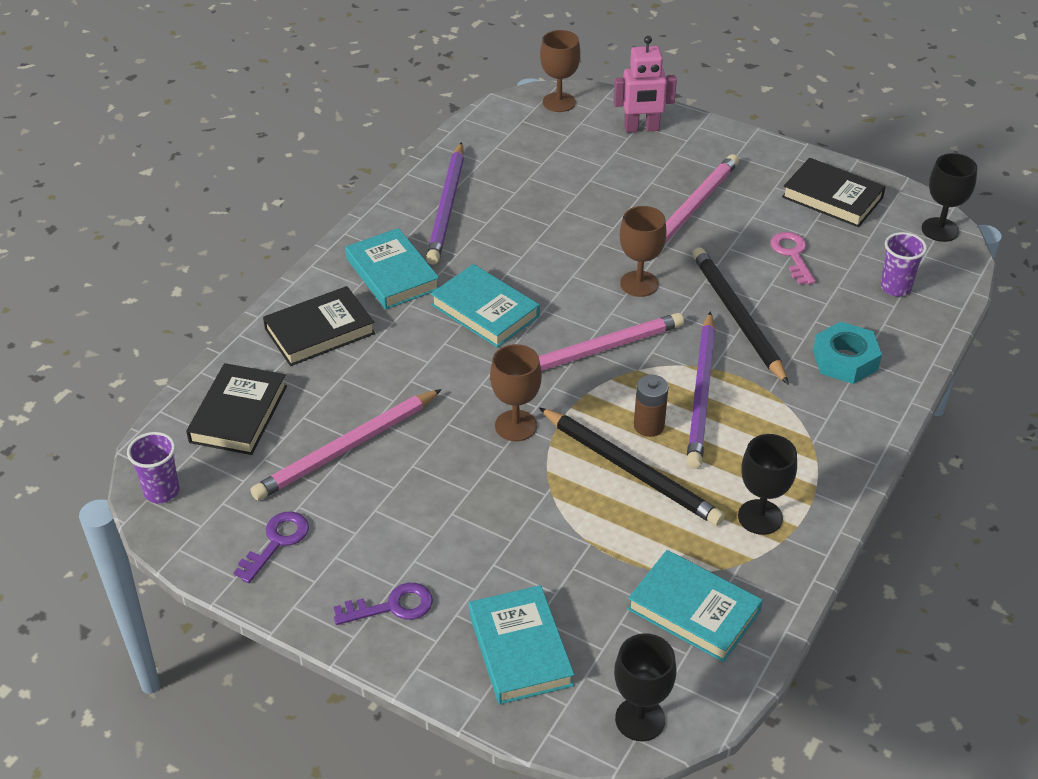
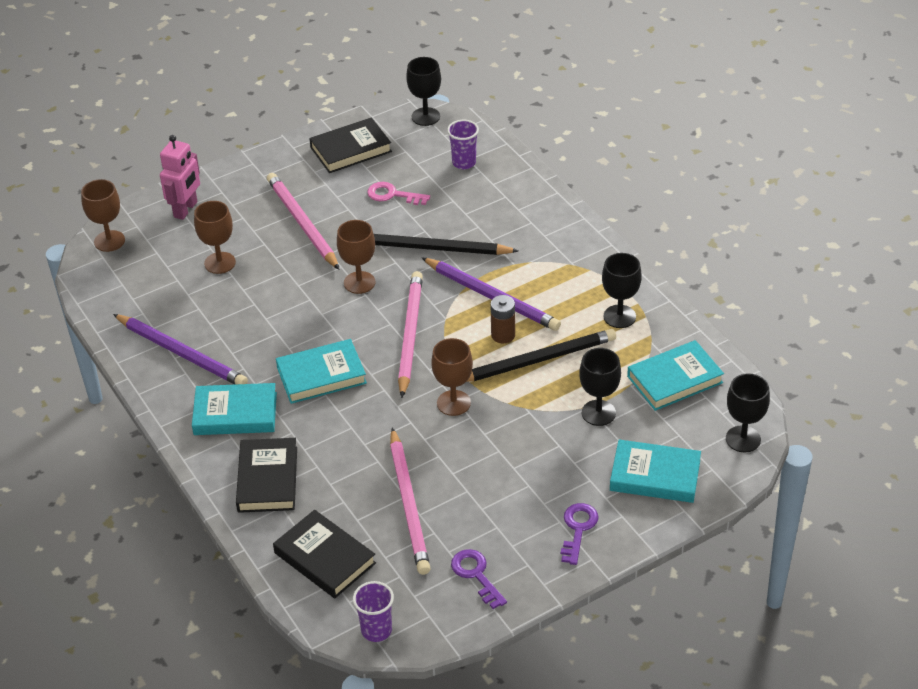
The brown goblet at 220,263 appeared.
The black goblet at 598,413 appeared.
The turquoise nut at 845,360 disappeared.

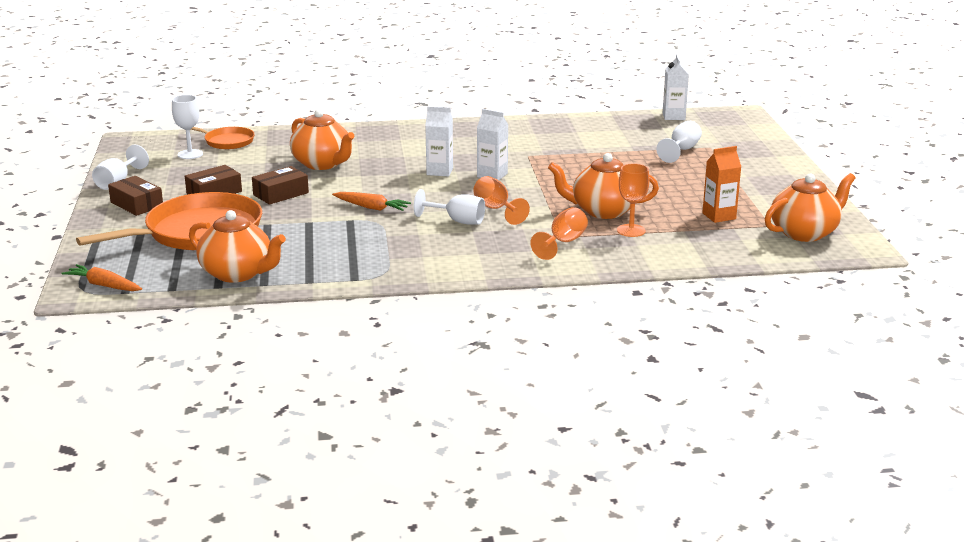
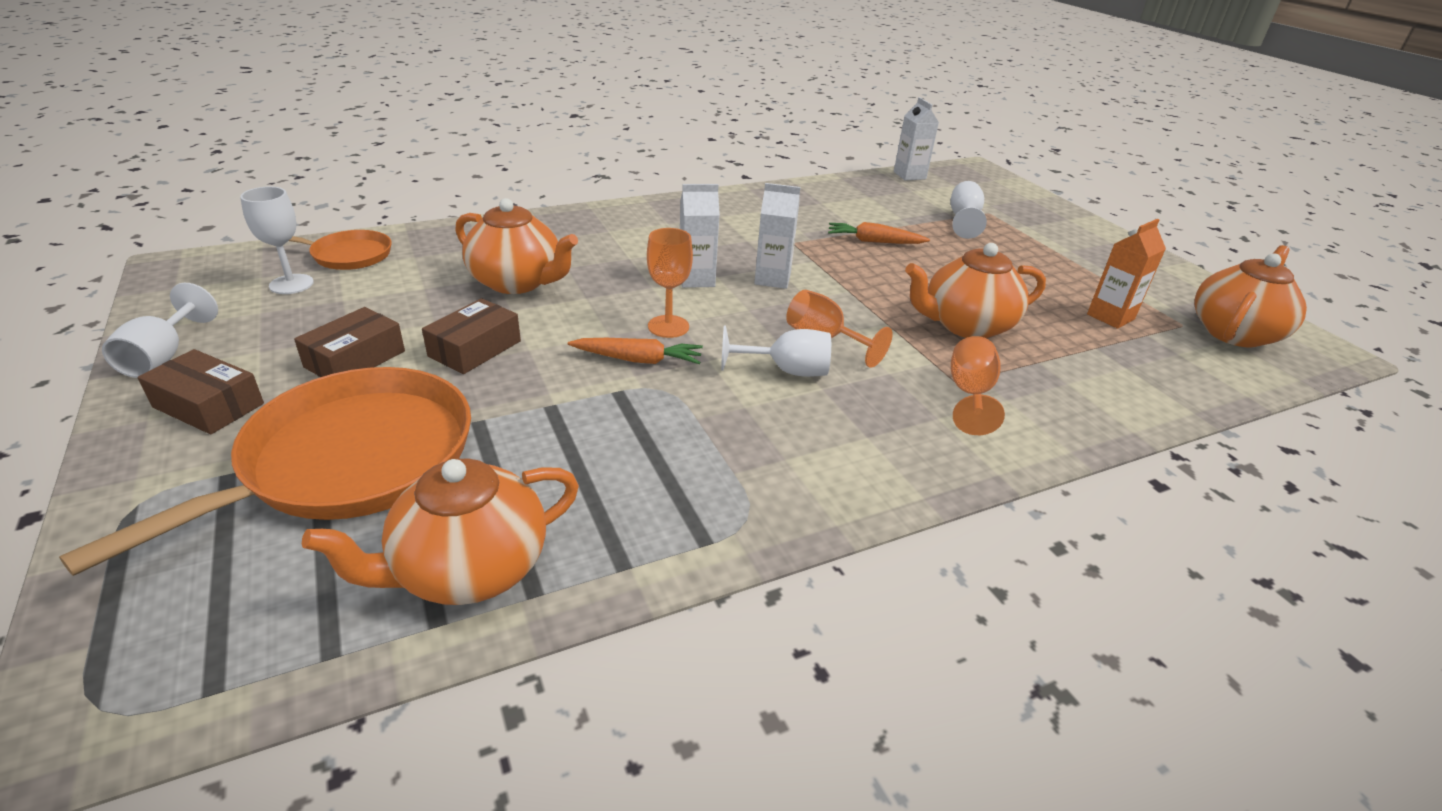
The orange teapot at 238,273 turned 135 degrees clockwise.
The orange goblet moved from 631,230 to 668,326.
The orange carrot moved from 103,285 to 874,241.

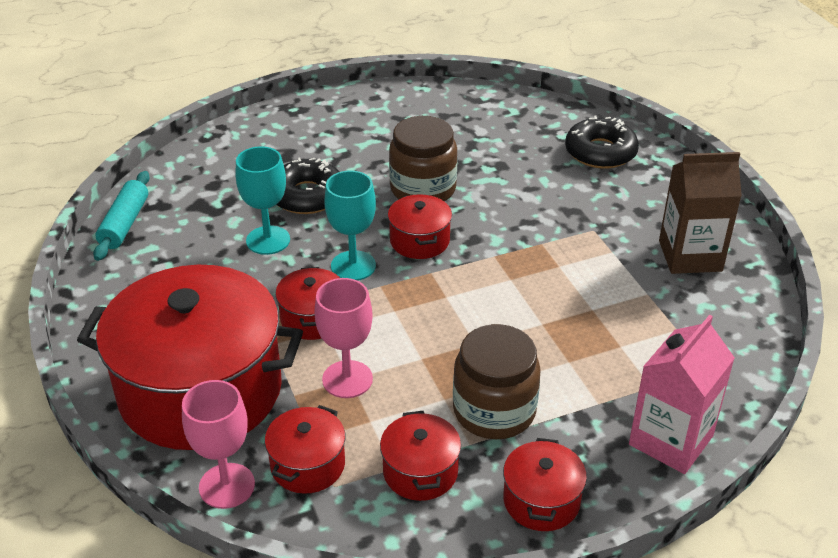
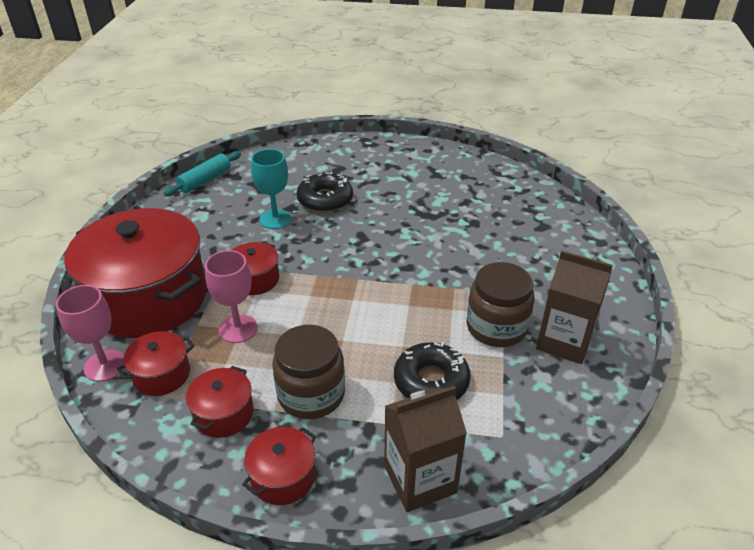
The pink carton at 671,440 became the brown carton at 420,479.
The black donut moved from 600,152 to 431,381.
The brown jar moved from 423,189 to 496,327.
The turquoise goblet at 353,266 disappeared.
The red pot at 419,241 disappeared.

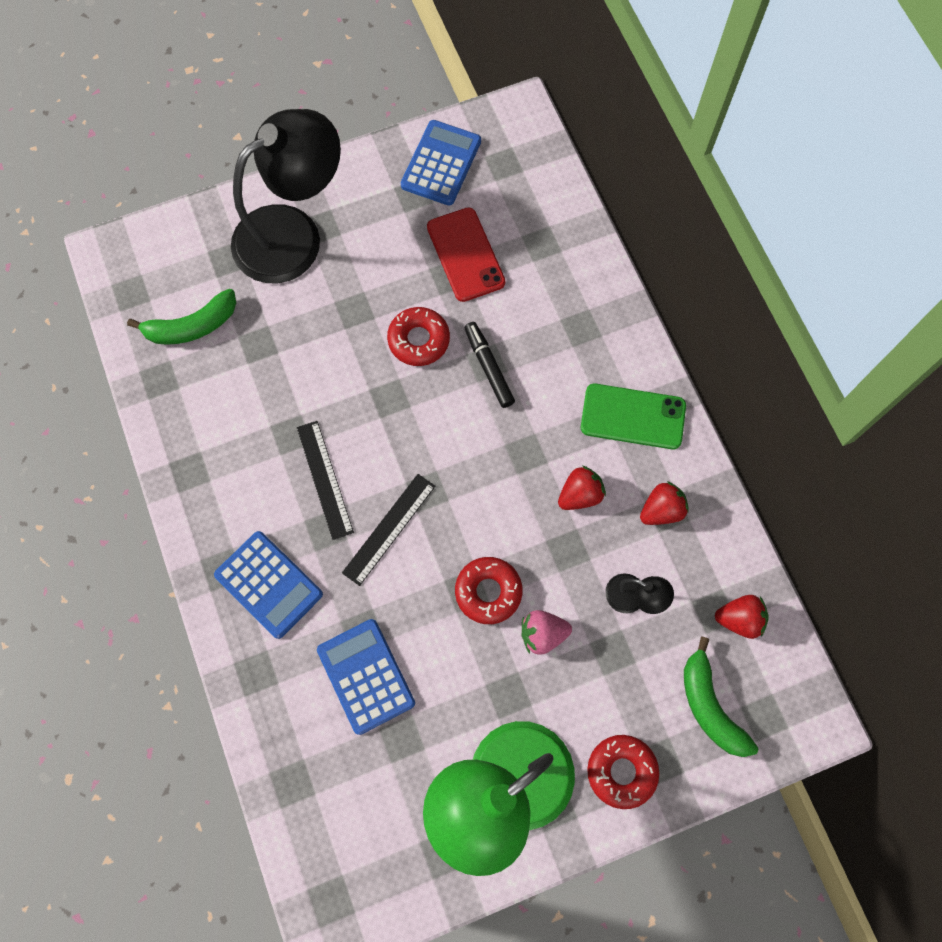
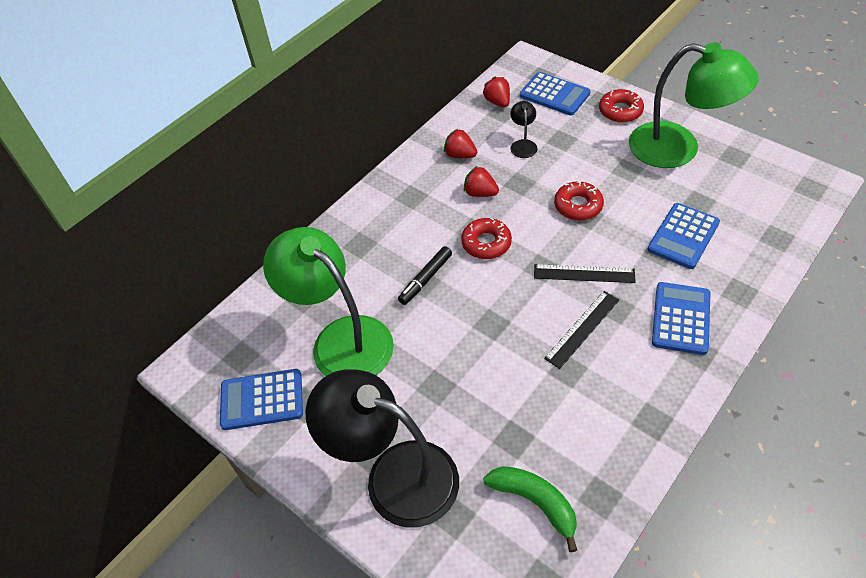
The red phone at 465,255 was replaced by the green lamp at 341,339.
The red donut moved from 419,340 to 486,243.
The green banana at 710,706 was replaced by the blue calculator at 554,94.
The pink strawberry at 542,634 disappeared.
The green phone at 633,417 disappeared.

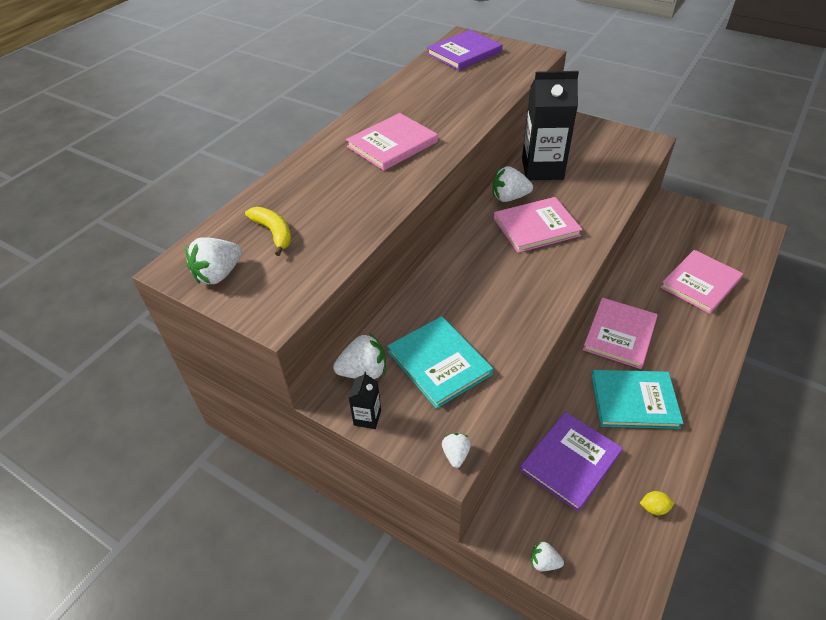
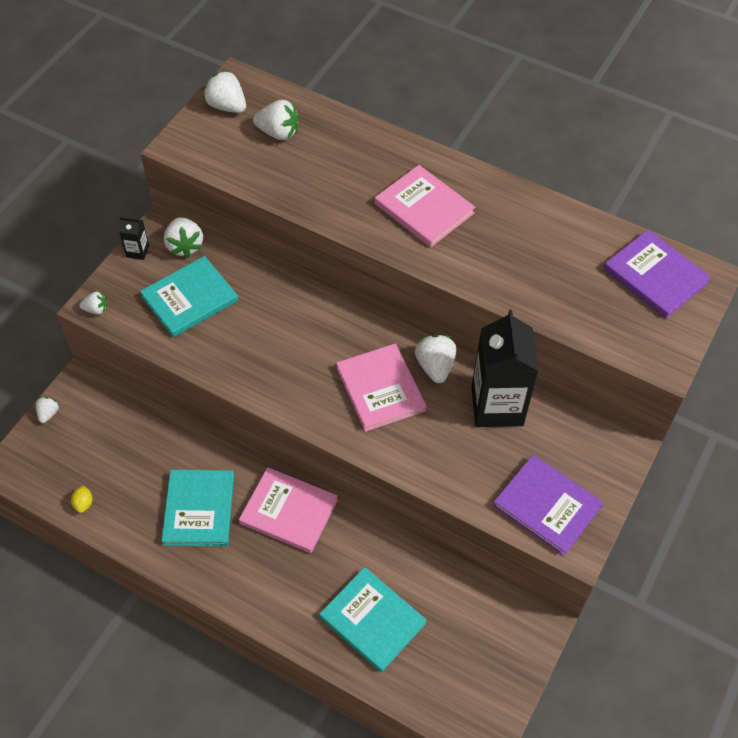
The yellow banana at 274,233 was replaced by the white strawberry at 278,133.
The pink book at 700,283 became the turquoise book at 372,620.
The purple book moved from 570,461 to 547,506.

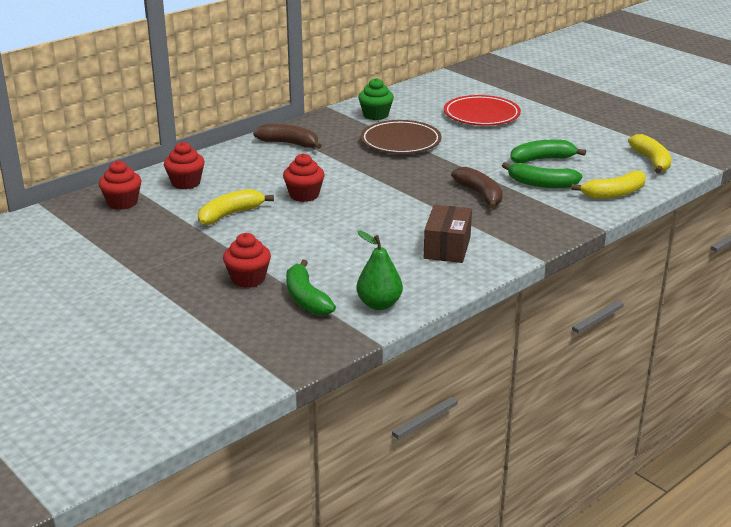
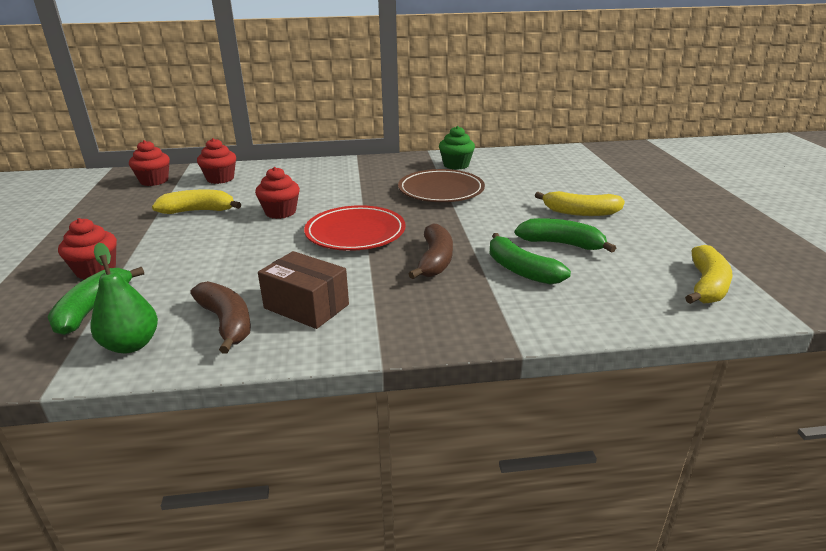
The brown banana moved from 289,143 to 227,323.
The brown box at 447,247 turned 75 degrees clockwise.
The red plate moved from 481,115 to 355,233.
The yellow banana moved from 614,194 to 580,212.

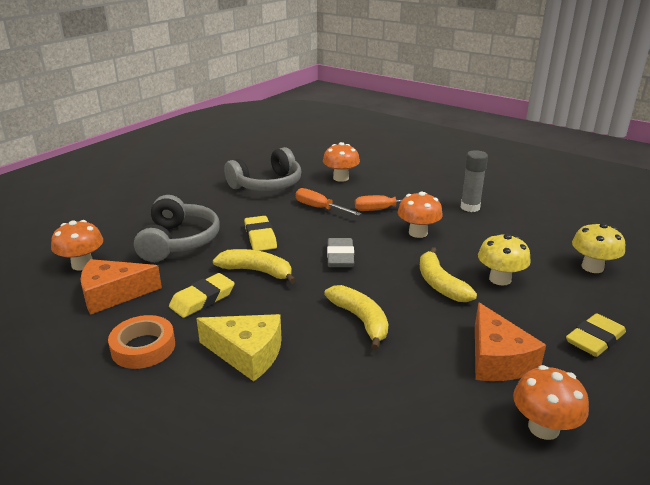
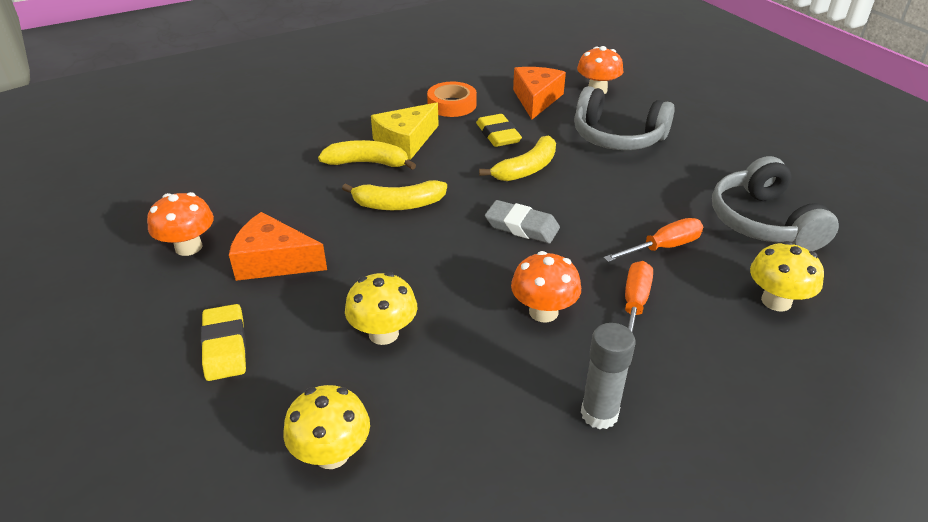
The yellow banana moved from 440,284 to 367,163.
The orange mushroom at 341,178 became the yellow mushroom at 776,301.
The yellow eraser at 260,237 disappeared.

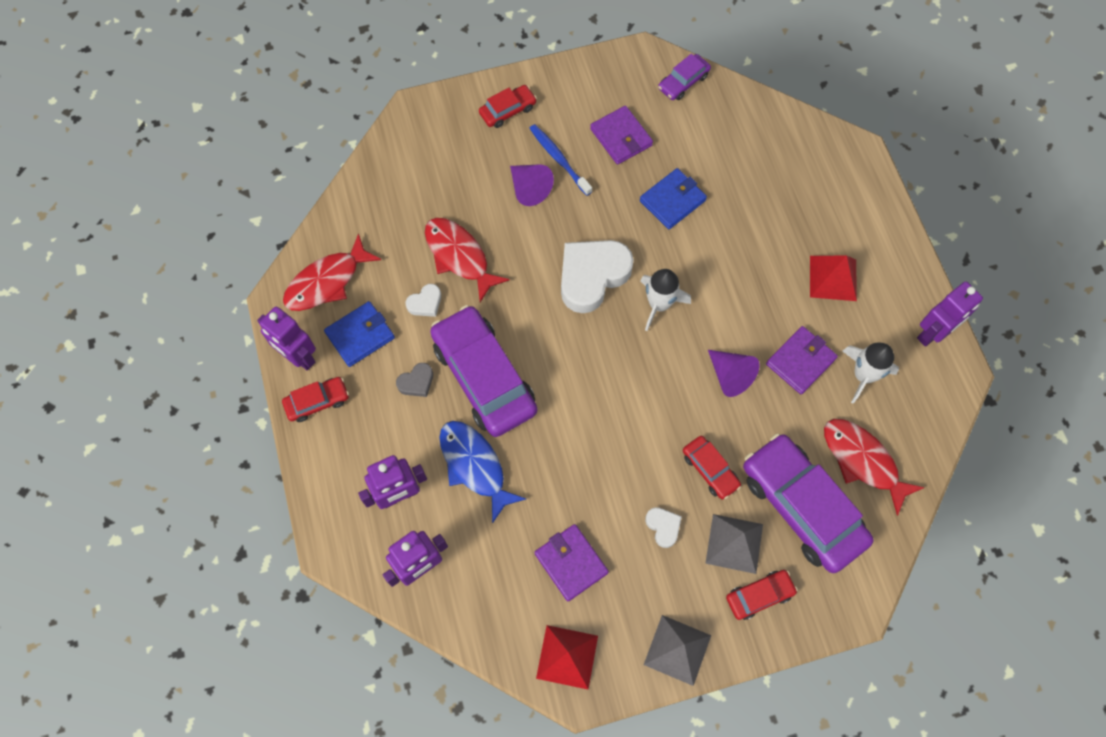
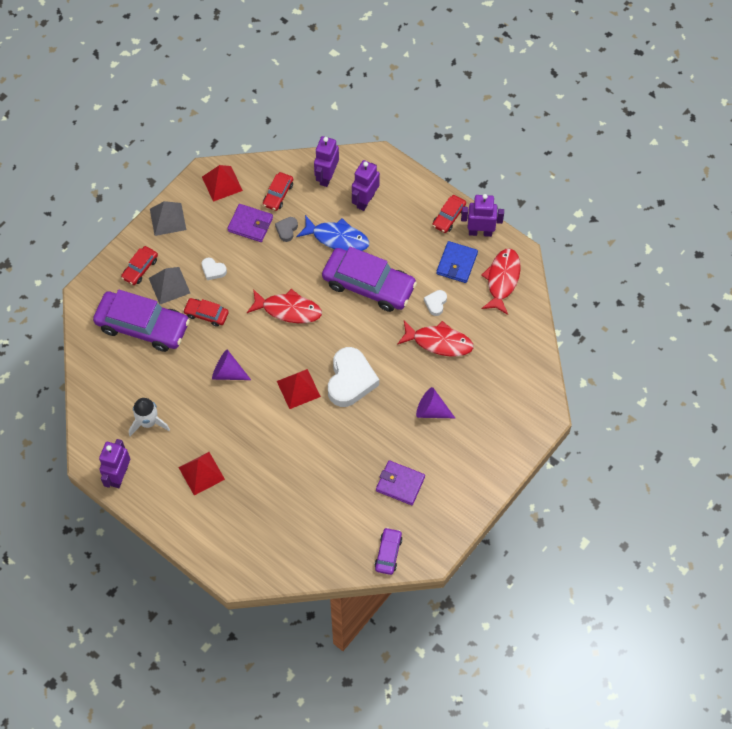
The red fish moved from 862,461 to 288,310.
The red car moved from 508,110 to 278,194.
The grey heart moved from 416,382 to 286,230.
The white rocket at 659,304 was replaced by the red pyramid at 298,389.
The blue toothbrush at 559,159 disappeared.
The blue wallet at 672,200 disappeared.
The purple wallet at 800,361 disappeared.

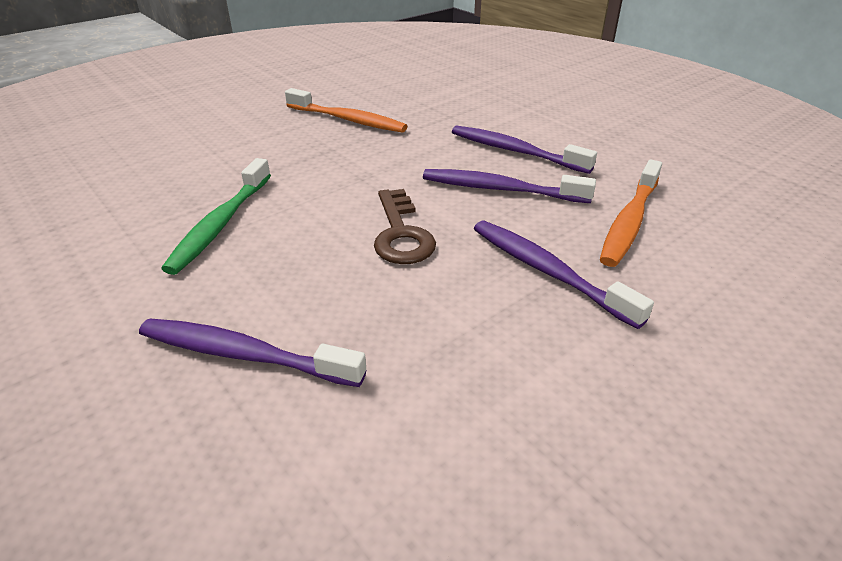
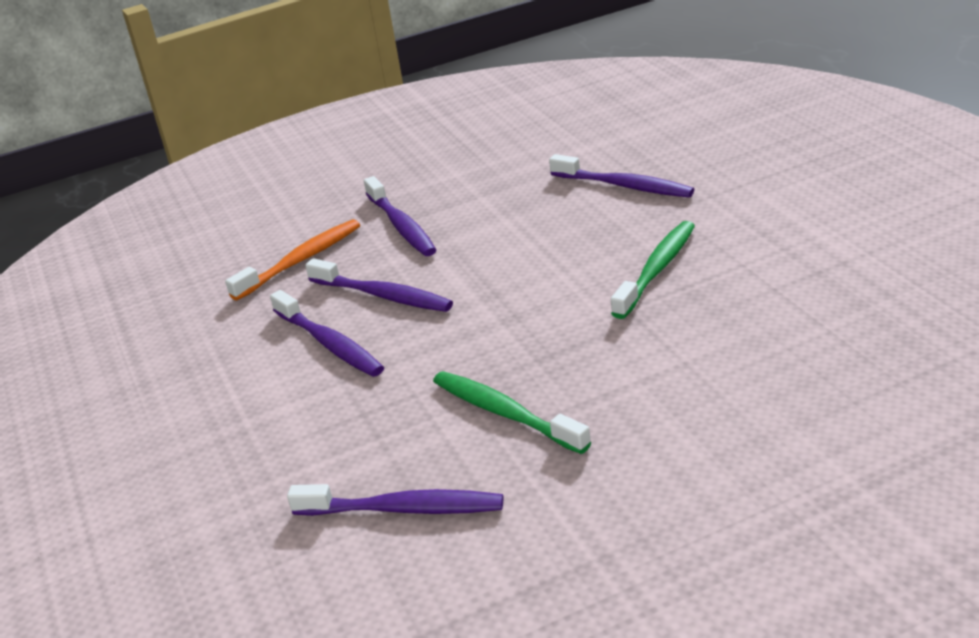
The purple toothbrush at 403,509 appeared.
The orange toothbrush at 348,120 became the green toothbrush at 505,413.
The brown key at 401,233 disappeared.

